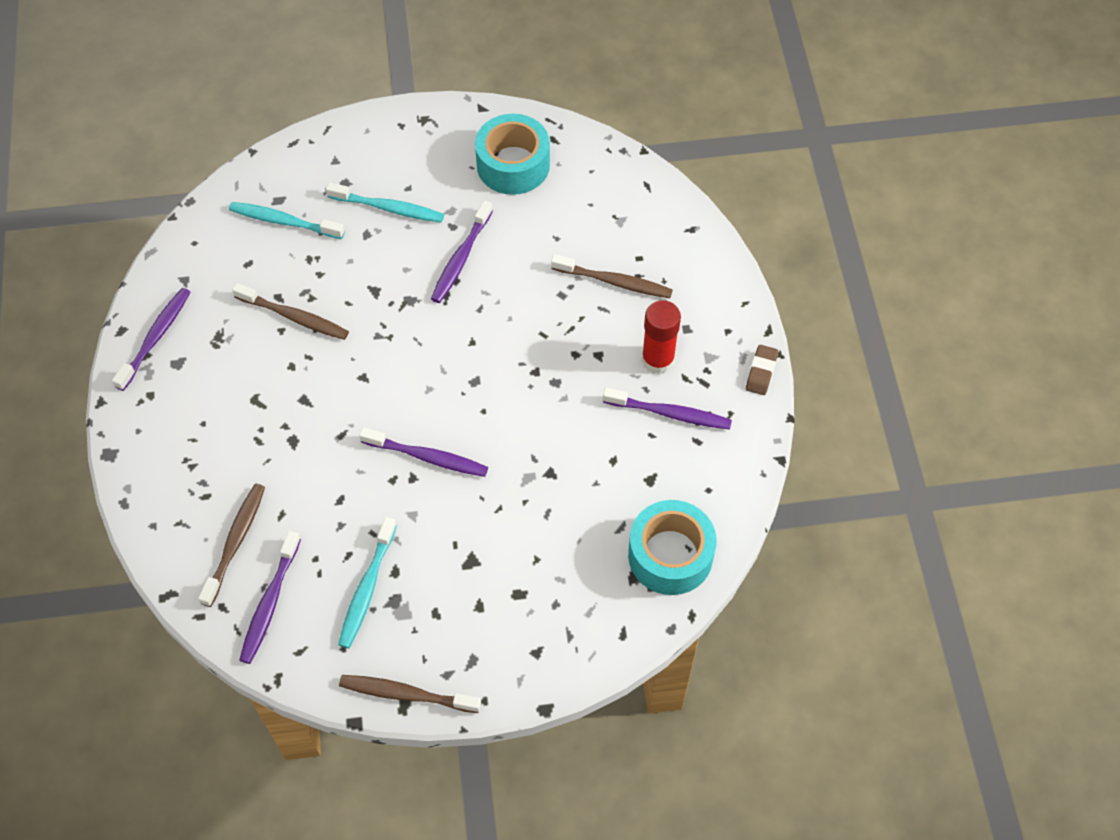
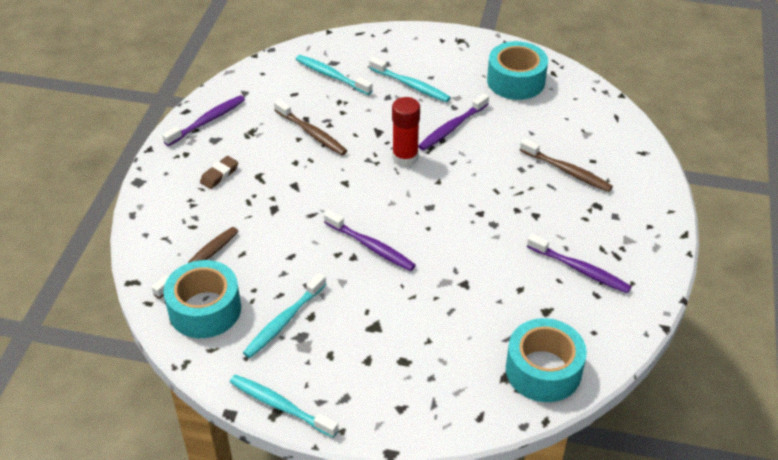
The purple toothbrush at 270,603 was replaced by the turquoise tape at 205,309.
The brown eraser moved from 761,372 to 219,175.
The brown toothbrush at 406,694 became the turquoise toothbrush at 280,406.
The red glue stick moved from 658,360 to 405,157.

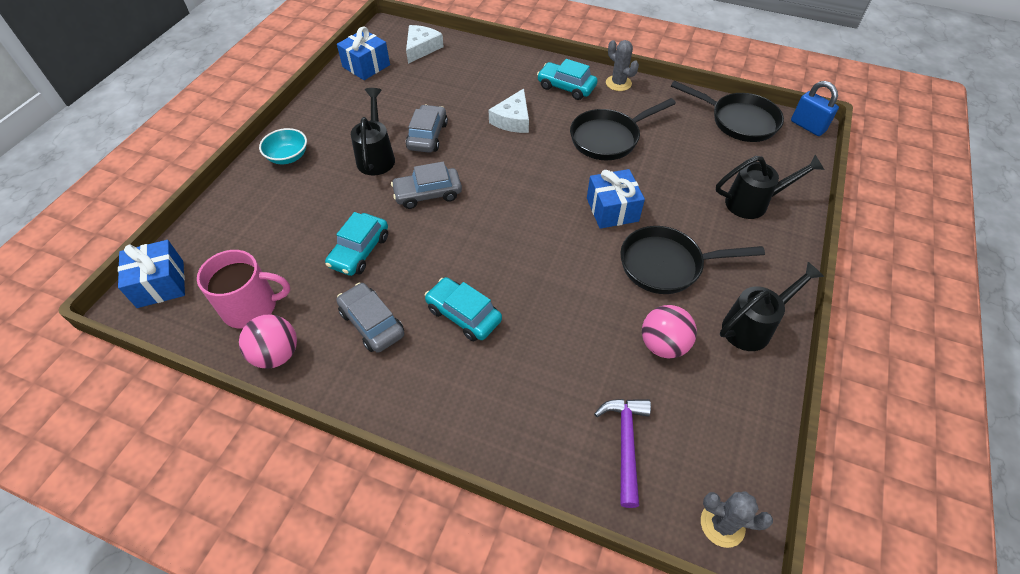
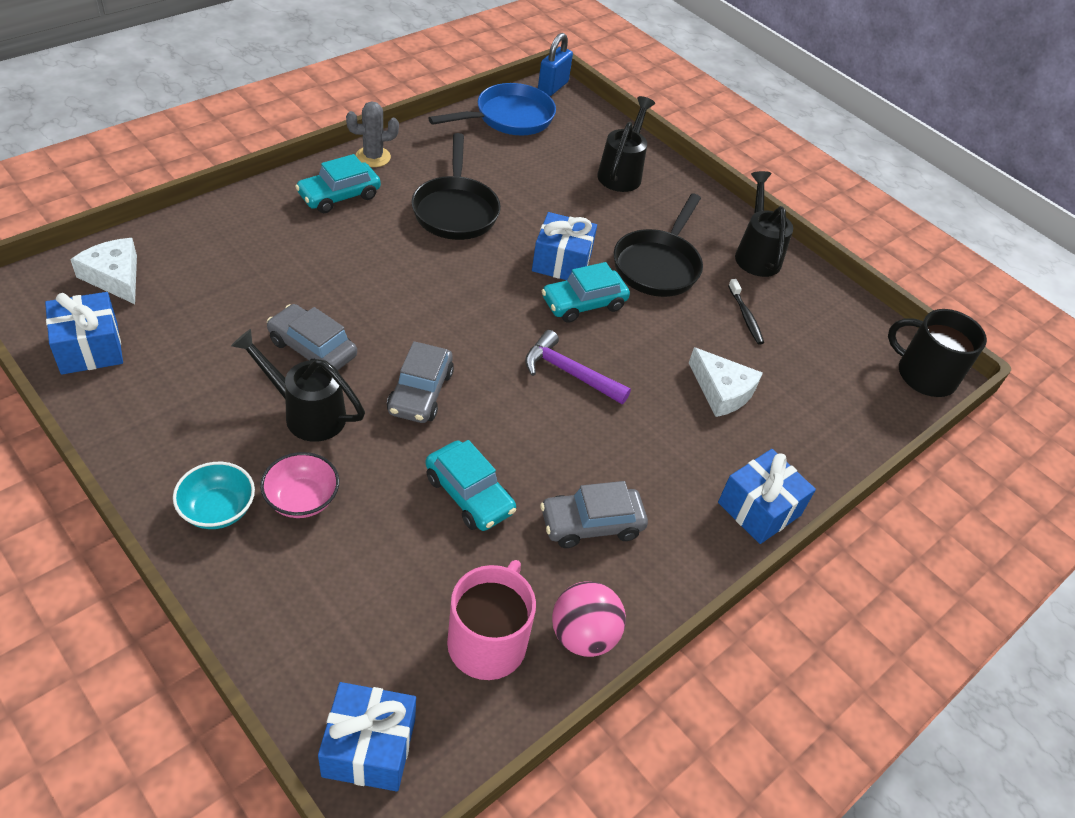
The pink bowl at 302,499 appeared.
The black pan at 738,121 became the blue pan at 509,118.
The purple hammer moved from 625,443 to 569,373.
The blue padlock at 807,126 turned 45 degrees counterclockwise.
The turquoise car moved from 463,315 to 583,303.
The white cheese moved from 513,120 to 722,391.
The blue gift at 759,509 appeared.
The pink ball at 663,345 was replaced by the black toothbrush at 745,317.
The grey cactus at 722,524 was replaced by the black mug at 924,375.

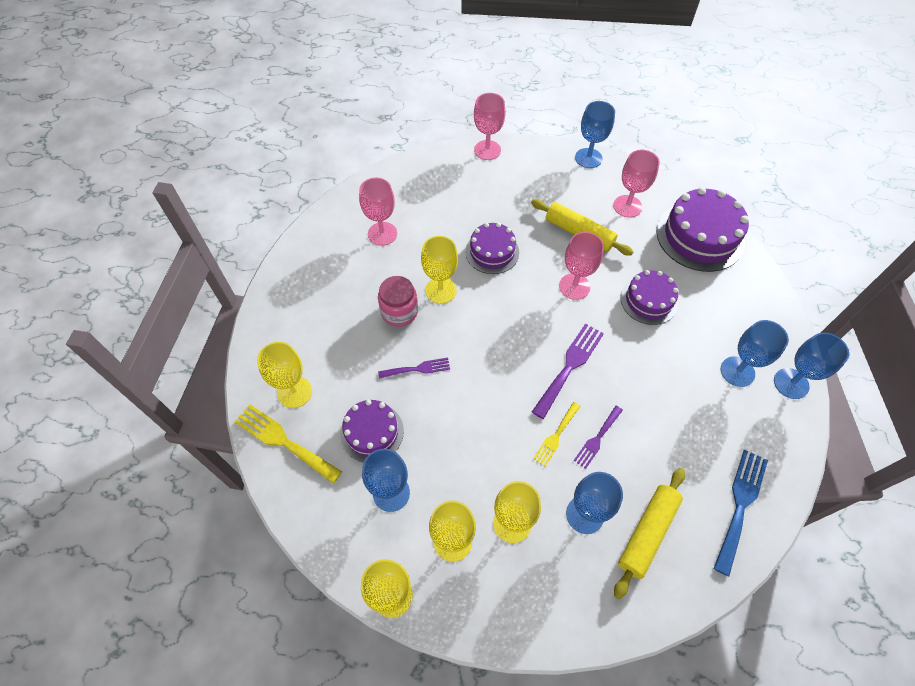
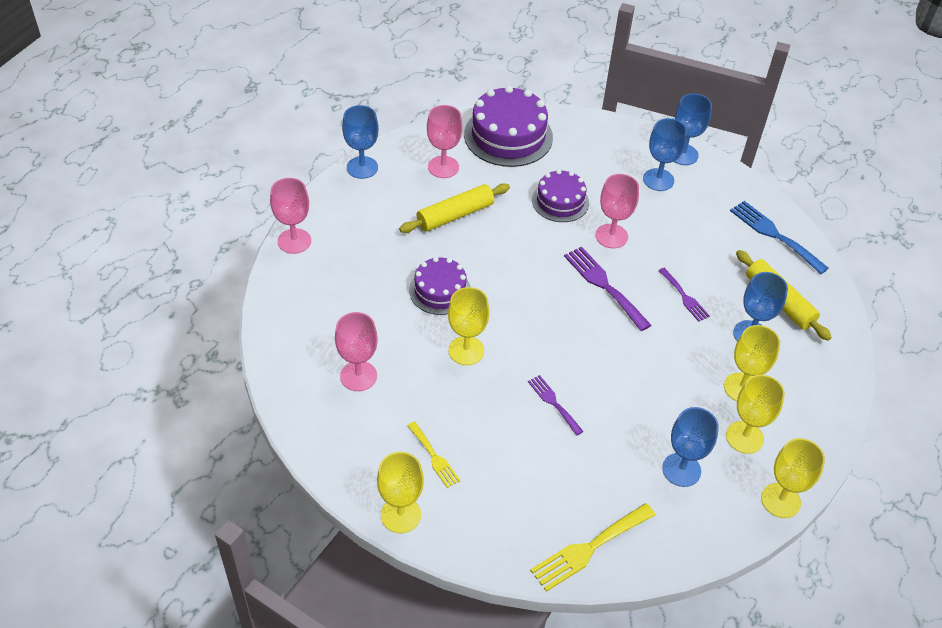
The yellow goblet moved from 294,392 to 400,515.
The yellow fork moved from 556,436 to 434,457.
The purple fork at 418,369 turned 45 degrees counterclockwise.
The pink goblet moved from 574,286 to 611,236.
The purple cake at 372,432 disappeared.
The pink jar at 399,312 disappeared.

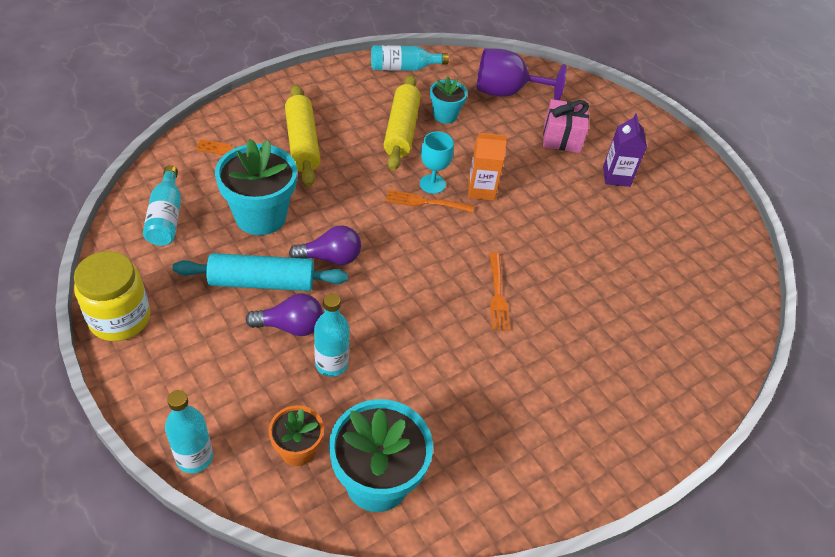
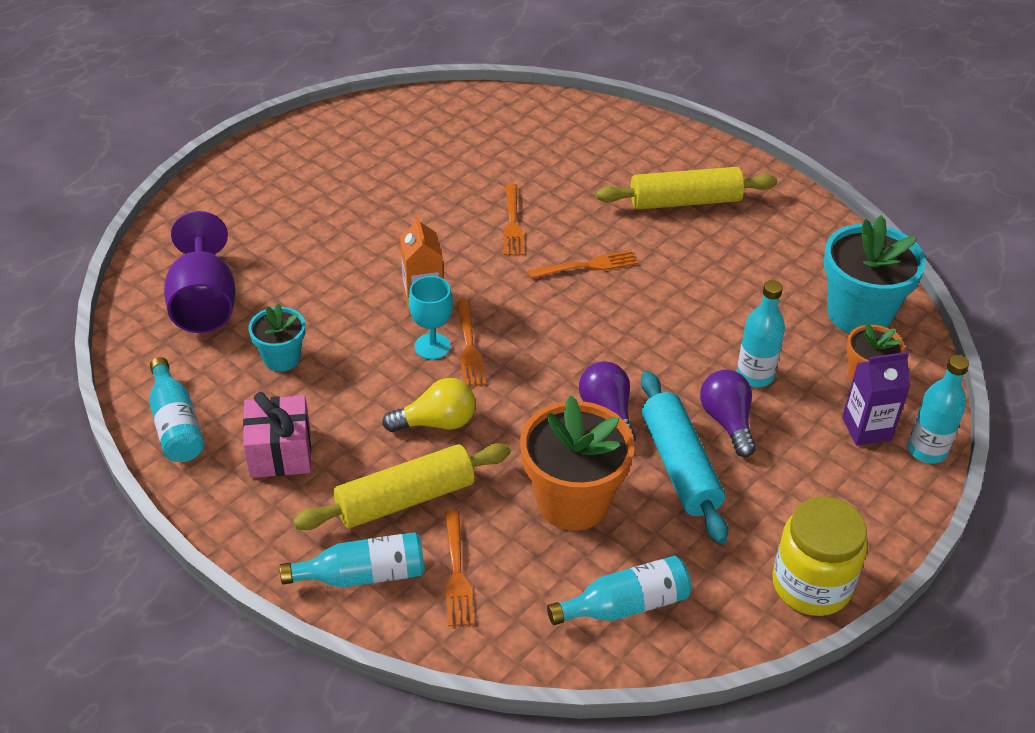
The pink gift moved from 562,138 to 280,452.
The turquoise bottle at 363,575 appeared.
The yellow light bulb at 436,422 appeared.
The orange fork at 512,223 appeared.
The turquoise flower pot at 260,216 became the orange flower pot at 573,501.
The yellow rolling pin moved from 401,130 to 685,201.
The purple carton moved from 616,176 to 866,429.

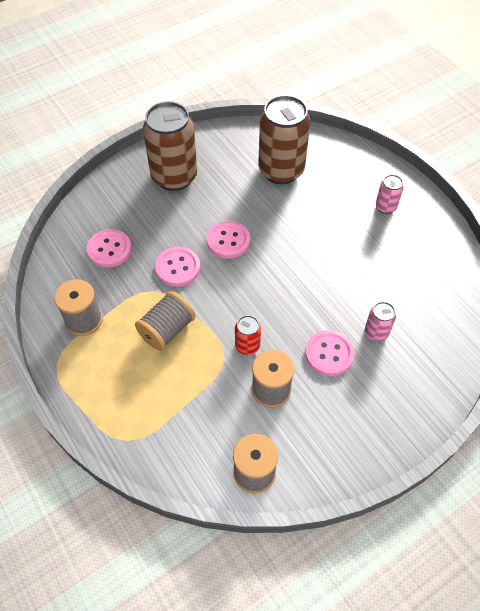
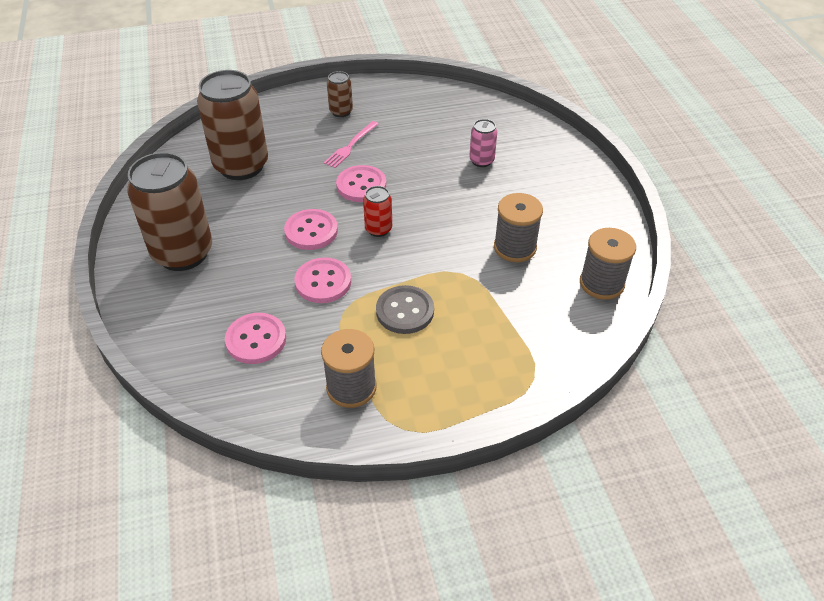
The pink fork at 350,146 appeared.
The pink can at 385,207 became the brown can at 341,111.
The pink button moved from 329,354 to 361,185.
The red can moved from 247,346 to 378,229.
The grey spool at 167,330 was replaced by the grey button at 405,311.

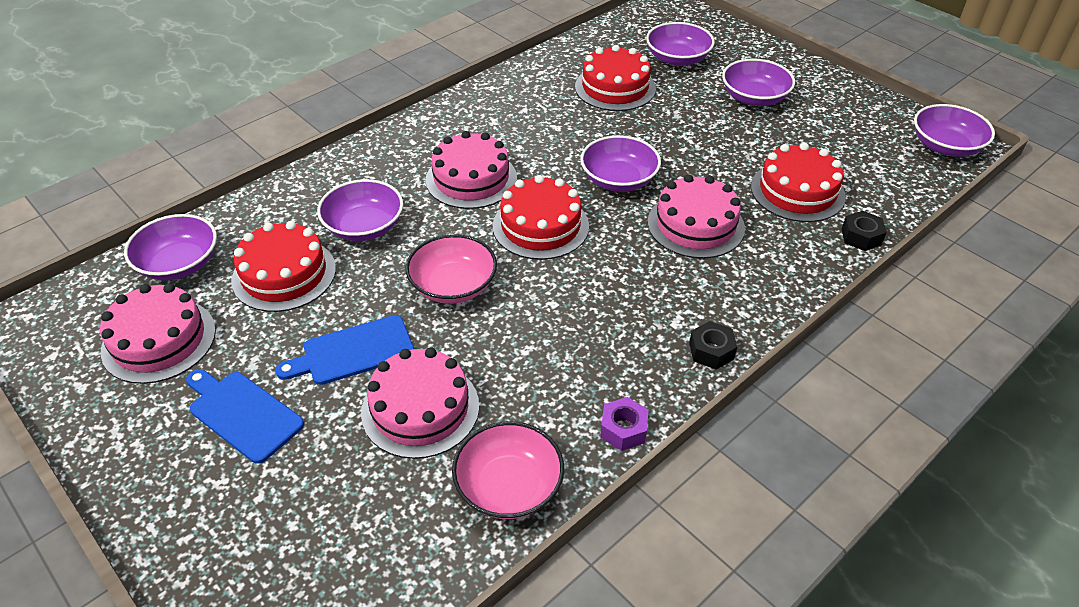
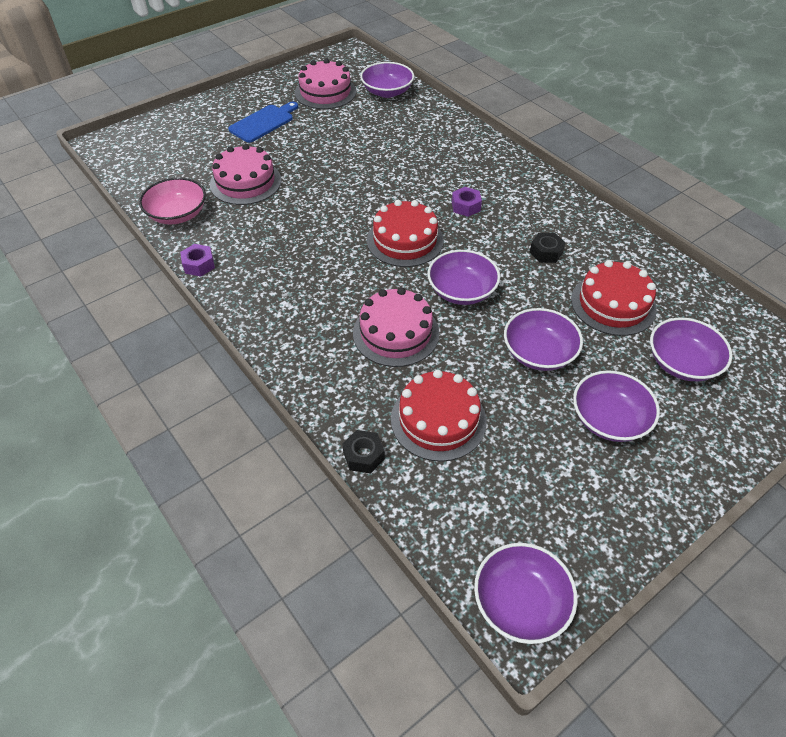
The pink cake at 471,179 was replaced by the purple nut at 466,206.
The purple bowl moved from 364,227 to 539,353.
The black nut moved from 711,351 to 546,252.
The red cake at 284,274 disappeared.
The blue cutting board at 353,352 disappeared.
The pink bowl at 453,286 disappeared.

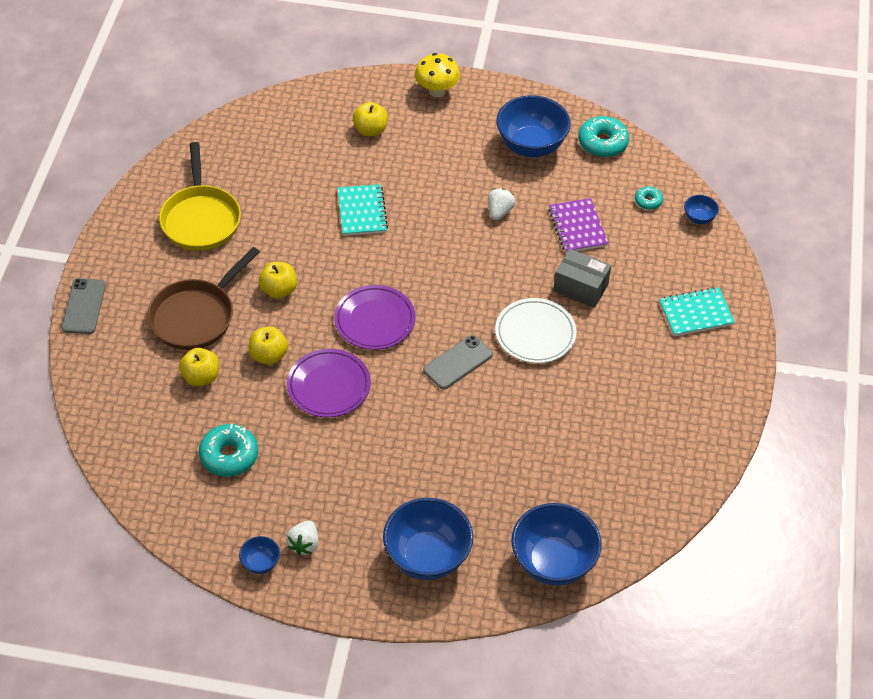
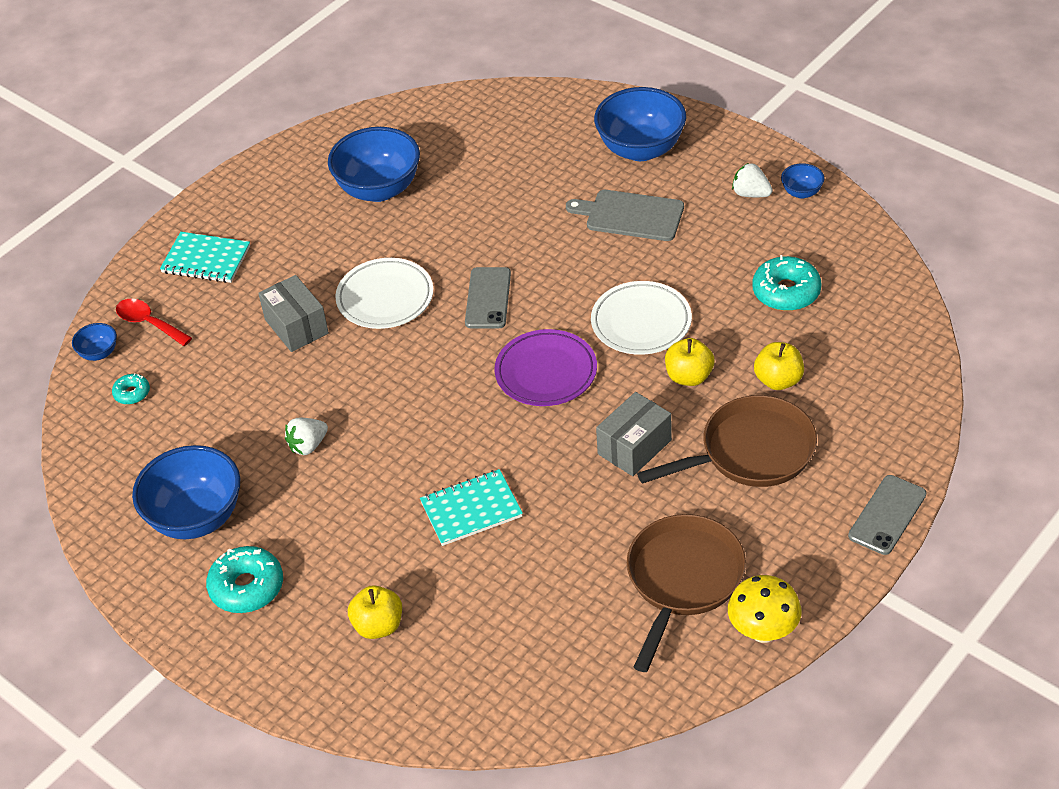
The red spoon at 149,323 appeared.
The turquoise donut moved from 603,143 to 247,587.
The blue bowl moved from 553,562 to 379,189.
The turquoise notebook at 362,212 turned 45 degrees clockwise.
The grey phone at 458,362 turned 75 degrees counterclockwise.
The grey cutting board at 630,215 appeared.
The purple plate at 329,386 became the white plate at 641,322.
The yellow apple at 279,290 was replaced by the grey box at 634,447.
The yellow pan at 200,218 became the brown pan at 682,580.
The yellow mushroom moved from 437,91 to 763,631.
The white strawberry at 304,544 turned 105 degrees counterclockwise.
The purple notebook at 577,227 disappeared.

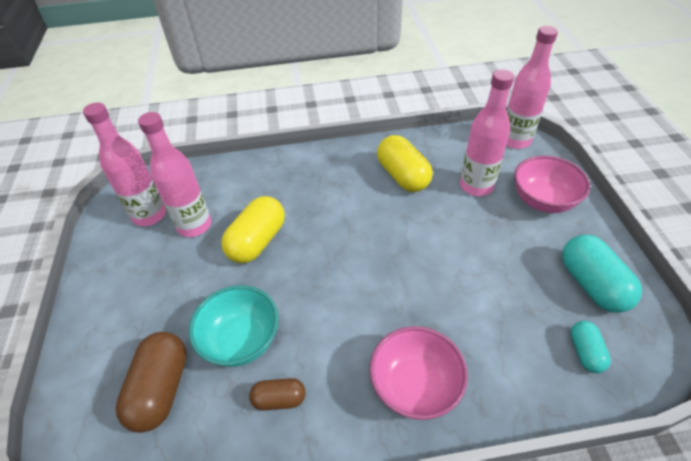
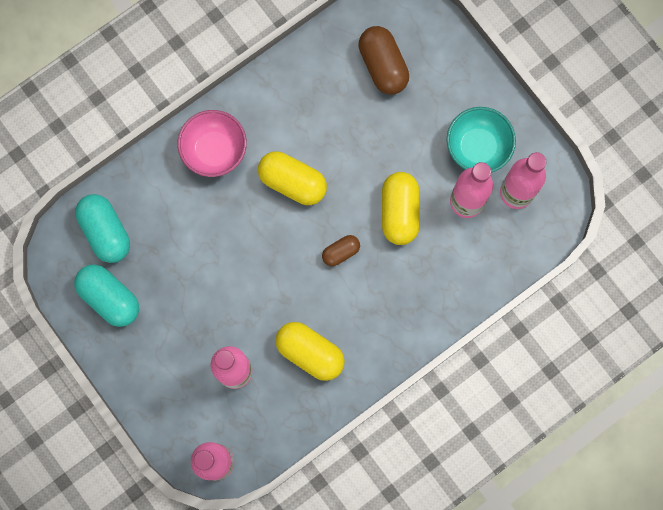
The turquoise capsule at 585,352 changed to 1.79 times the size.
The yellow capsule at 292,182 appeared.
The brown capsule moved from 279,399 to 340,252.
The turquoise bowl moved from 241,340 to 477,147.
The pink bowl at 543,200 disappeared.

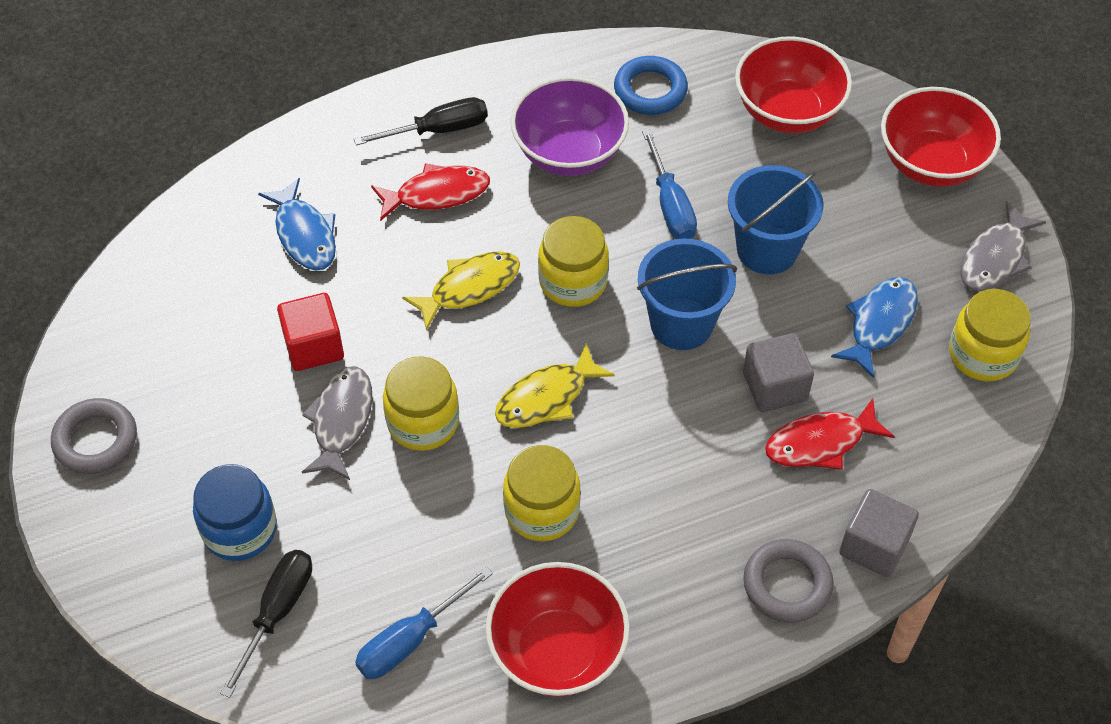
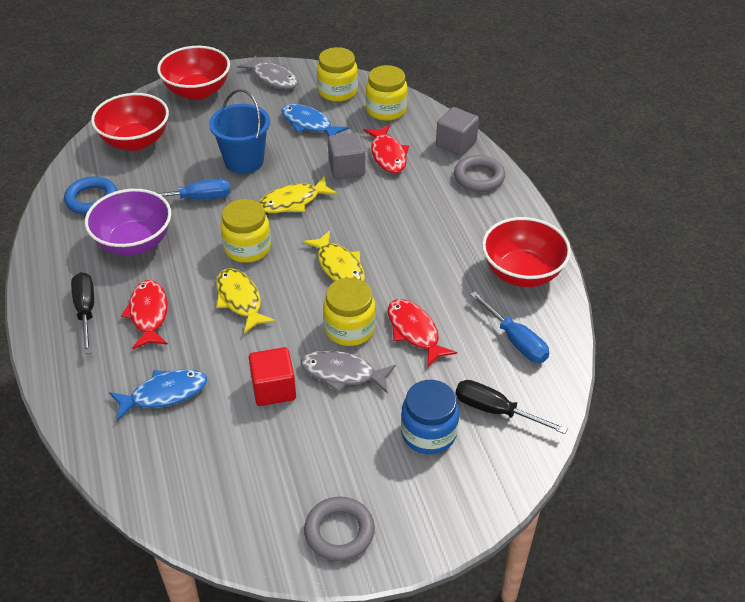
The blue bucket at 681,324 was replaced by the yellow fish at 293,202.
The yellow jar moved from 542,510 to 386,110.
The red fish at 414,332 appeared.

